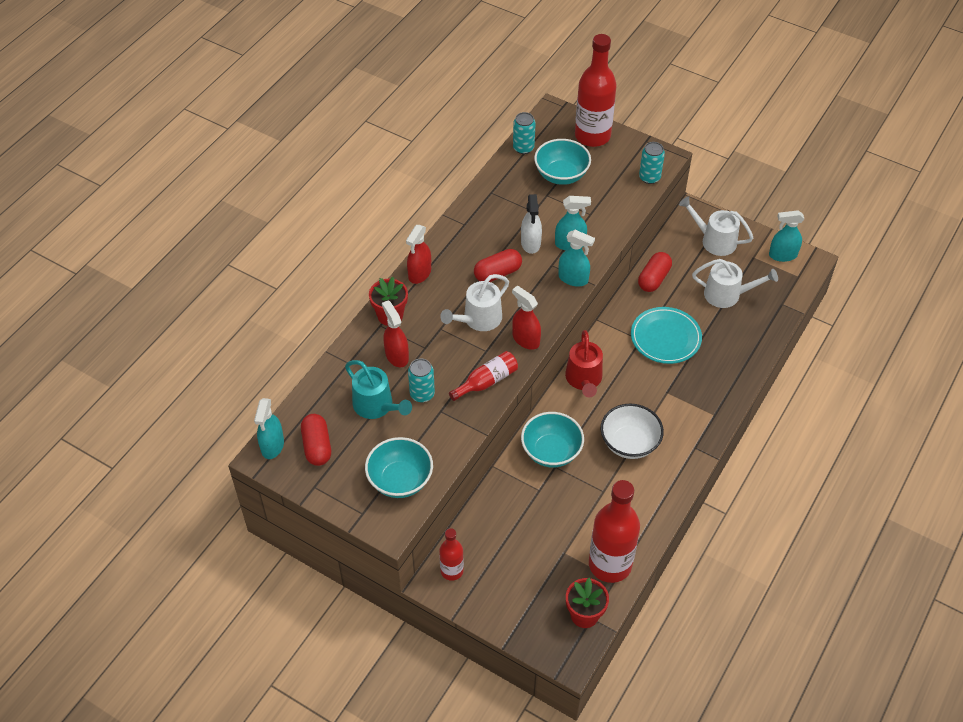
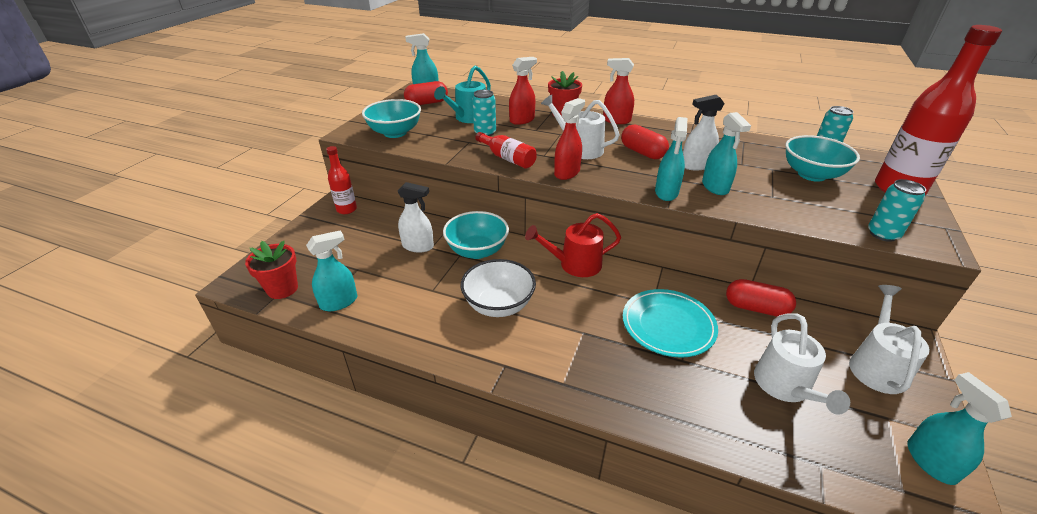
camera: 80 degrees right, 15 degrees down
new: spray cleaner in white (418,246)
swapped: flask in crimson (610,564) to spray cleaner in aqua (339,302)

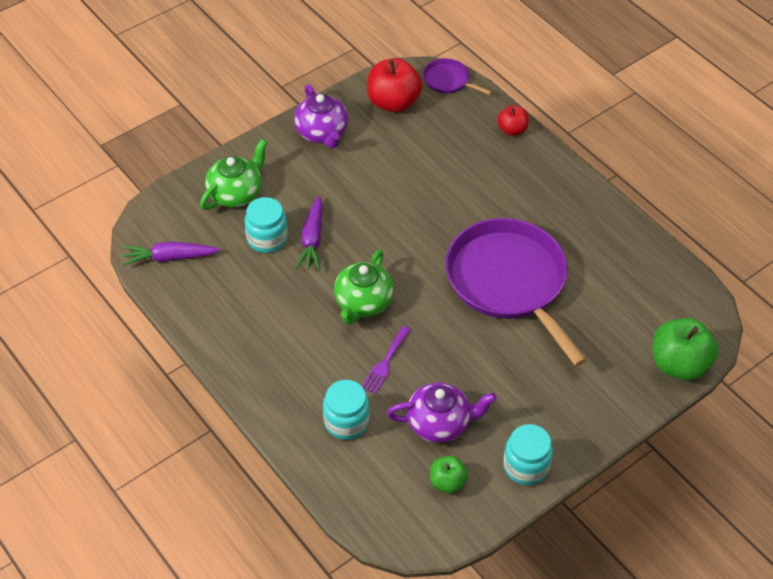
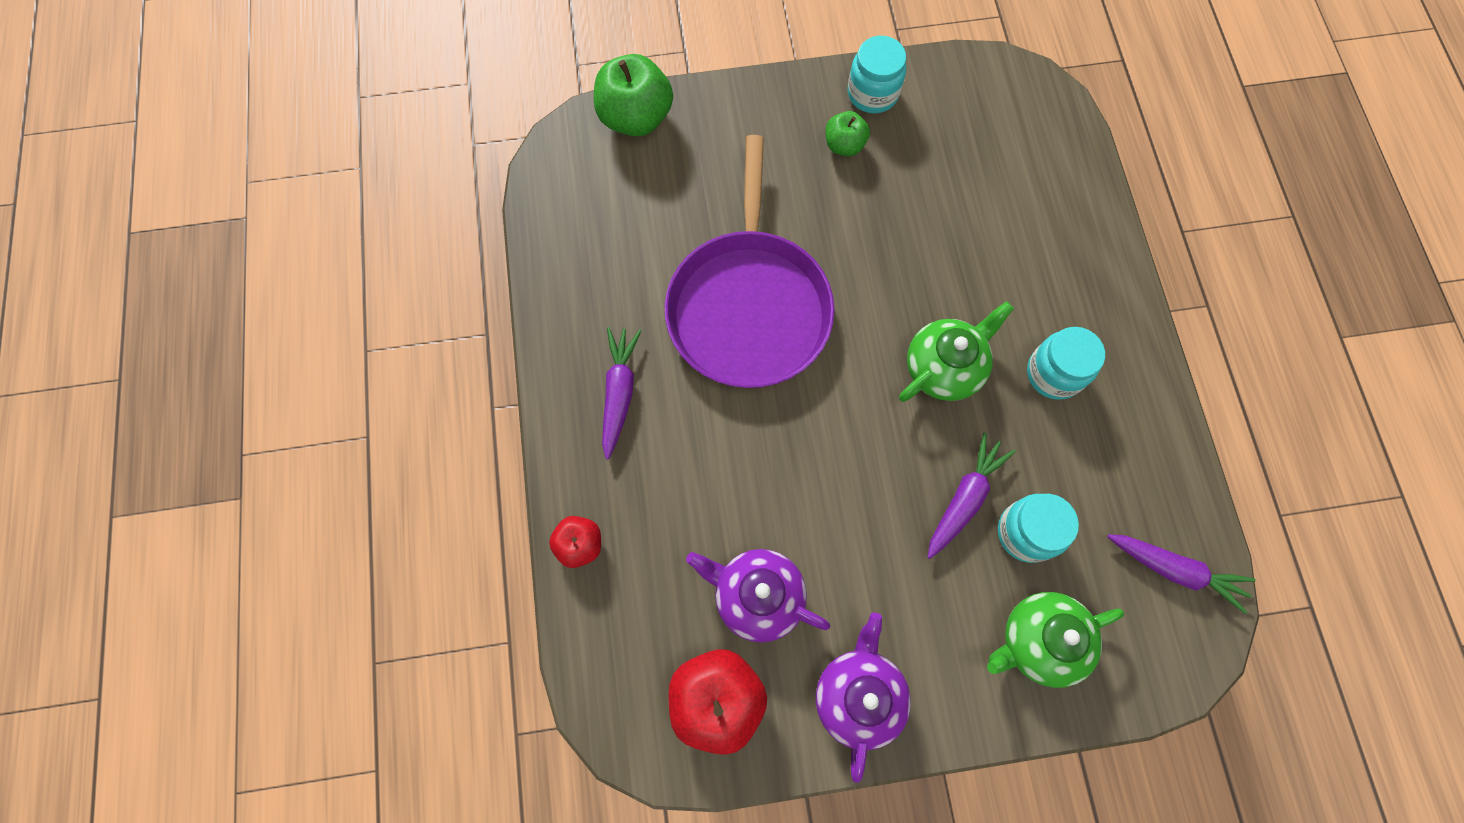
camera: 150 degrees left, 20 degrees up
gone: table fork in royal purple (385,363); pan in royal purple (448,80)
new: root vegetable in royal purple (619,393)
shifted: preserve jar in aqua (346,422) to (1054,373); china teapot in royal purple (439,423) to (757,596); apple in leaf-green (447,482) to (844,145)

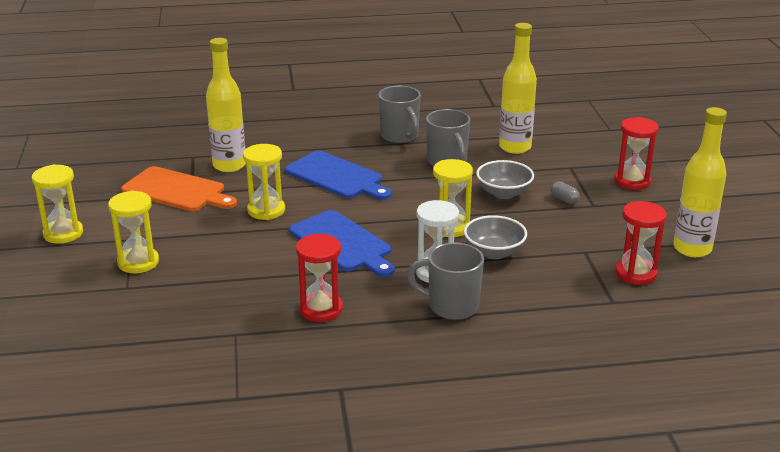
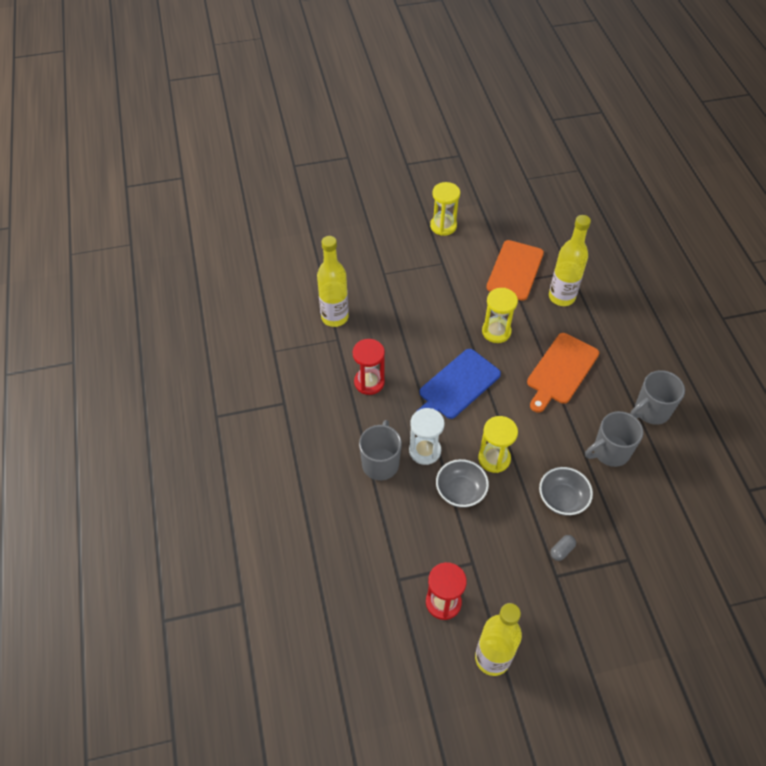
camera: 85 degrees right, 25 degrees up
gone: sand timer in bright yellow (138,262); sand timer in crimson (632,181)
shifted: flask in bright yellow (515,147) to (334,317)
repainted: bread board in cobalt (337,177) to bread board in bright orange (561,371)

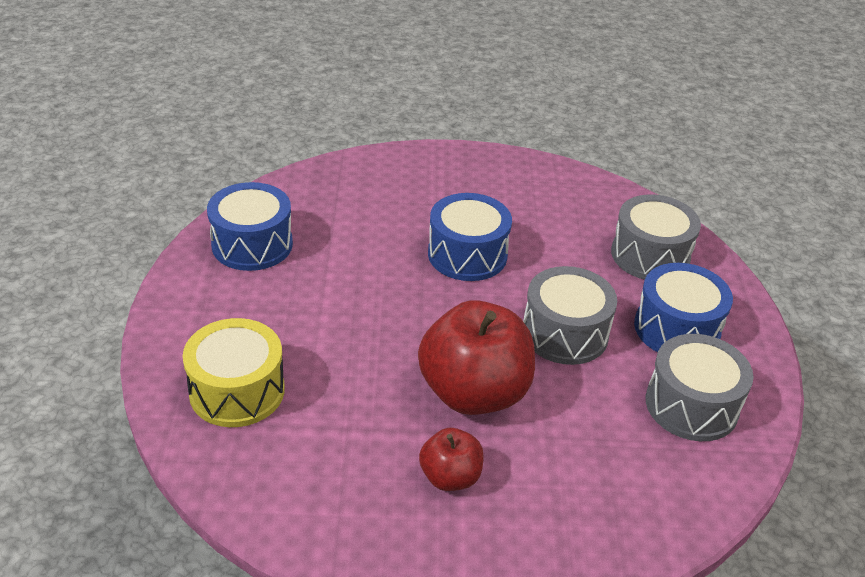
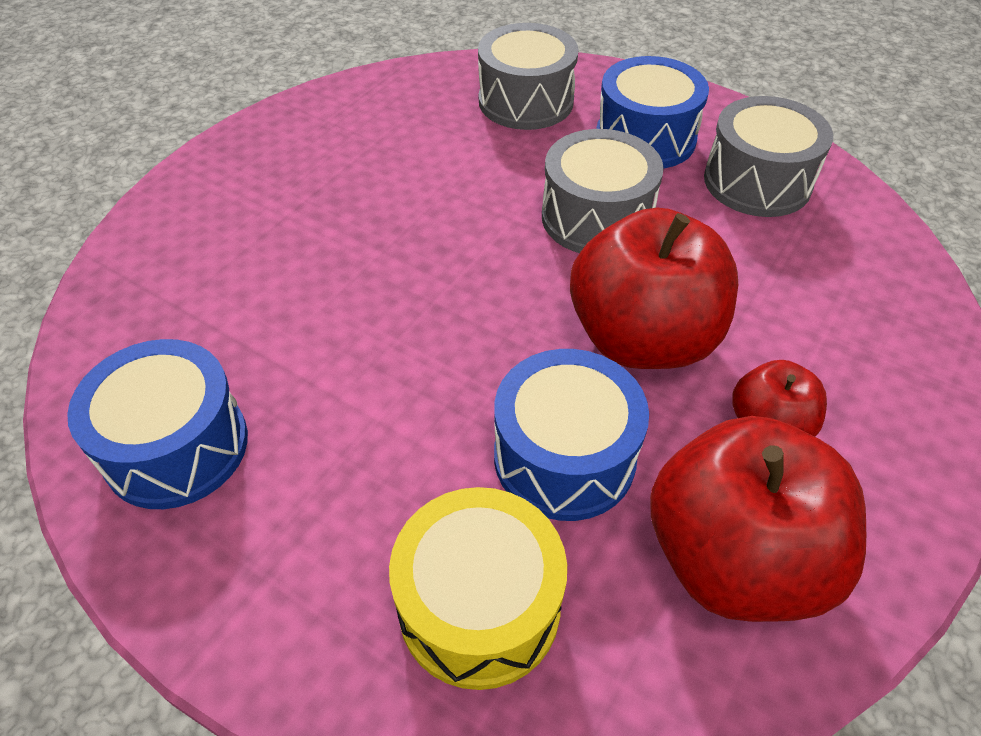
camera: 55 degrees left, 10 degrees up
new: apple in crimson (735,558)
shifted: snare drum in cobalt (467,254) to (564,457)

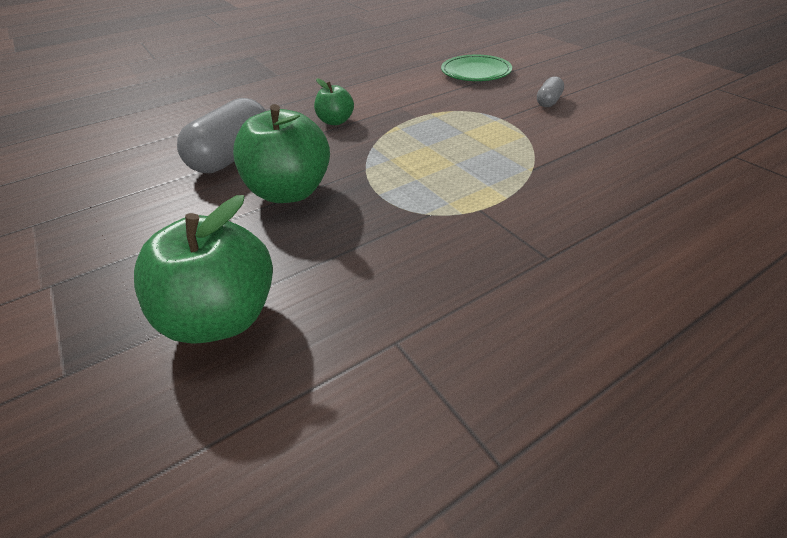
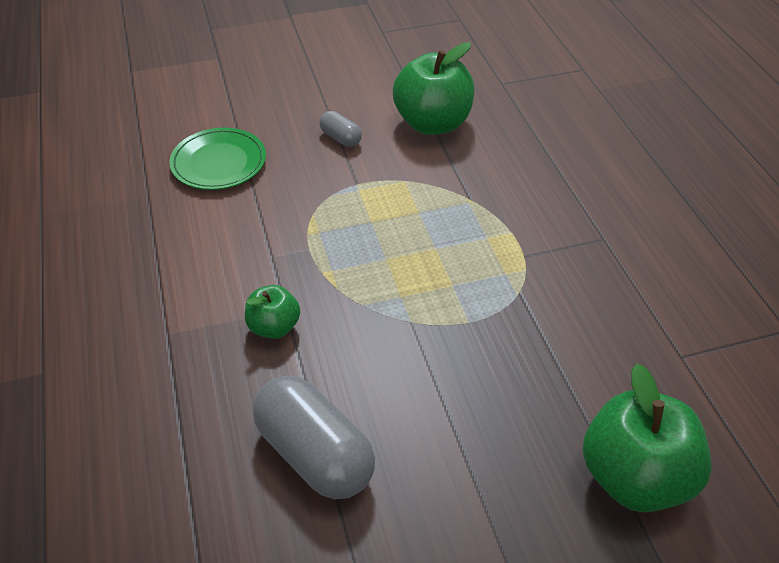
camera: 75 degrees left, 5 degrees up
shifted: apple in leaf-green (290,192) to (432,123)

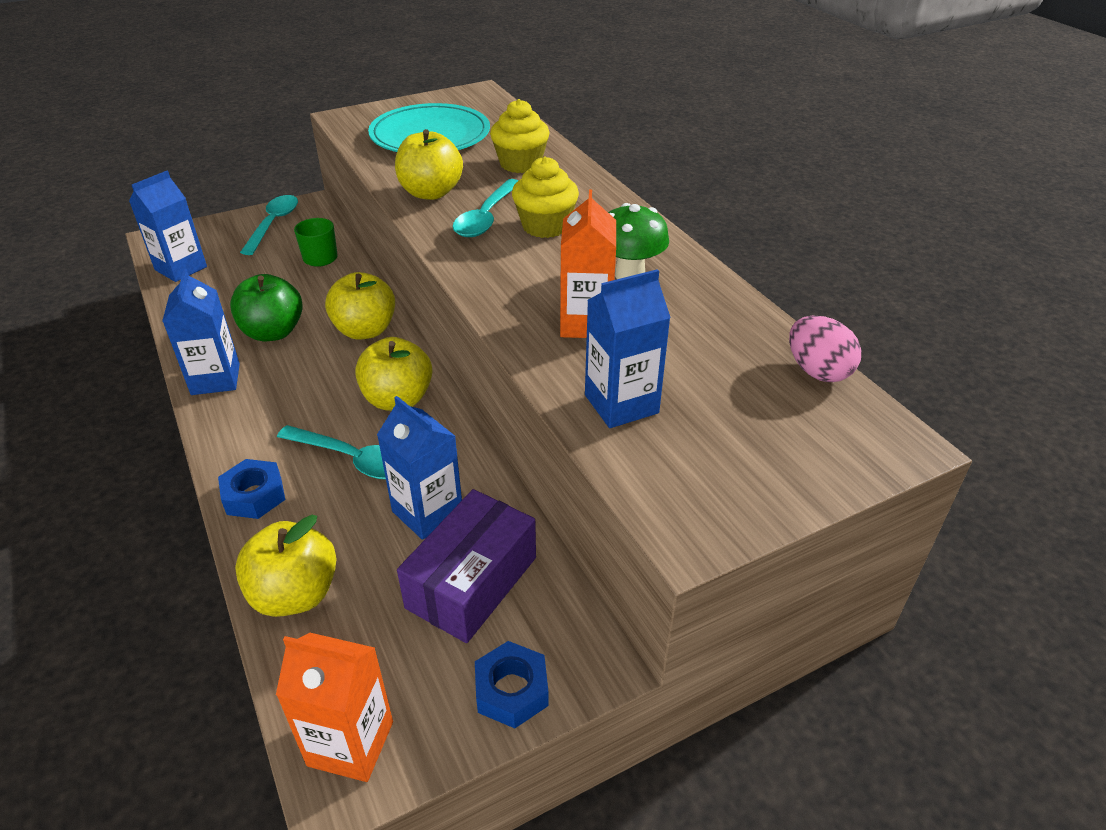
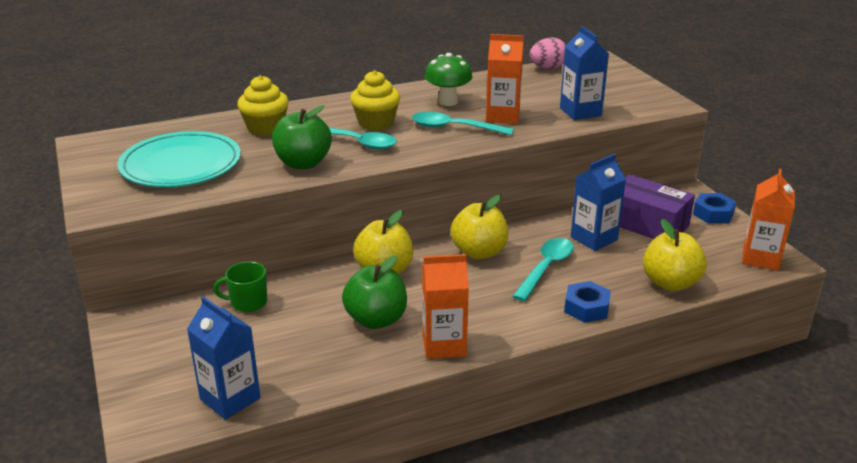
camera: 85 degrees left, 10 degrees down
shifted: spoon in aqua (273,224) to (454,128)
repainted: milk carton in cobalt (215,379) to milk carton in bright orange (444,345); apple in bright yellow (431,193) to apple in leaf-green (303,163)

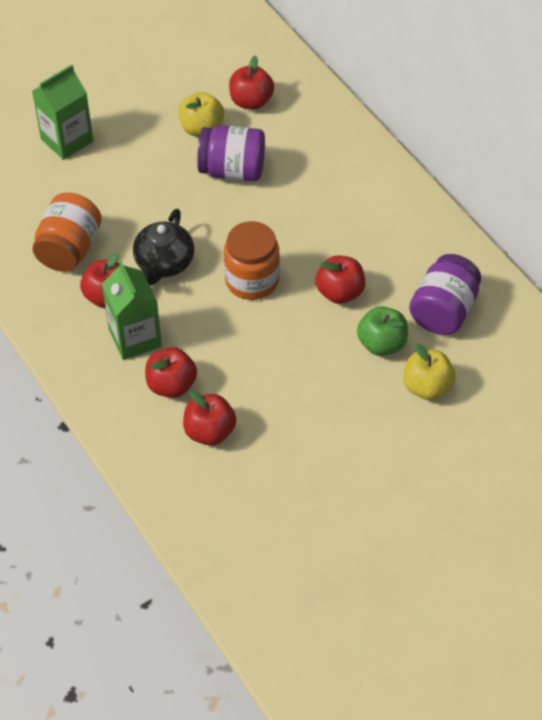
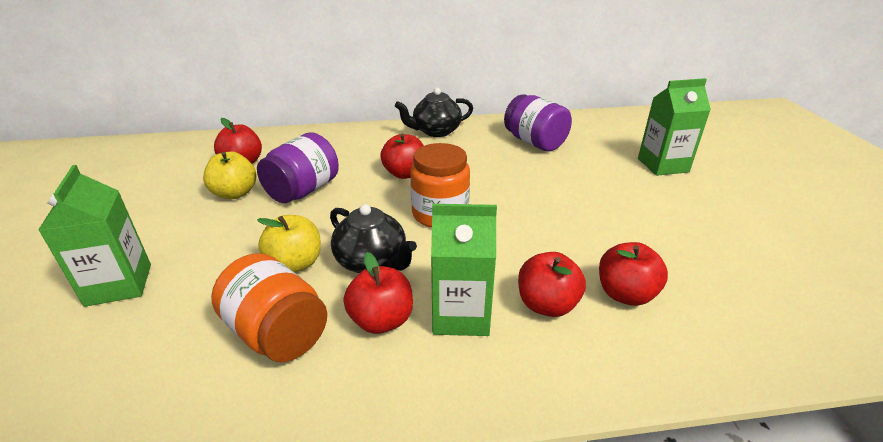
camera: 65 degrees left, 20 degrees down
gone: apple in leaf-green (381,344)
new: china teapot in black (436,131); milk carton in leaf-green (662,165)
shifted: apple in crimson (340,292) to (405,174); apple in bright yellow (427,387) to (295,264)

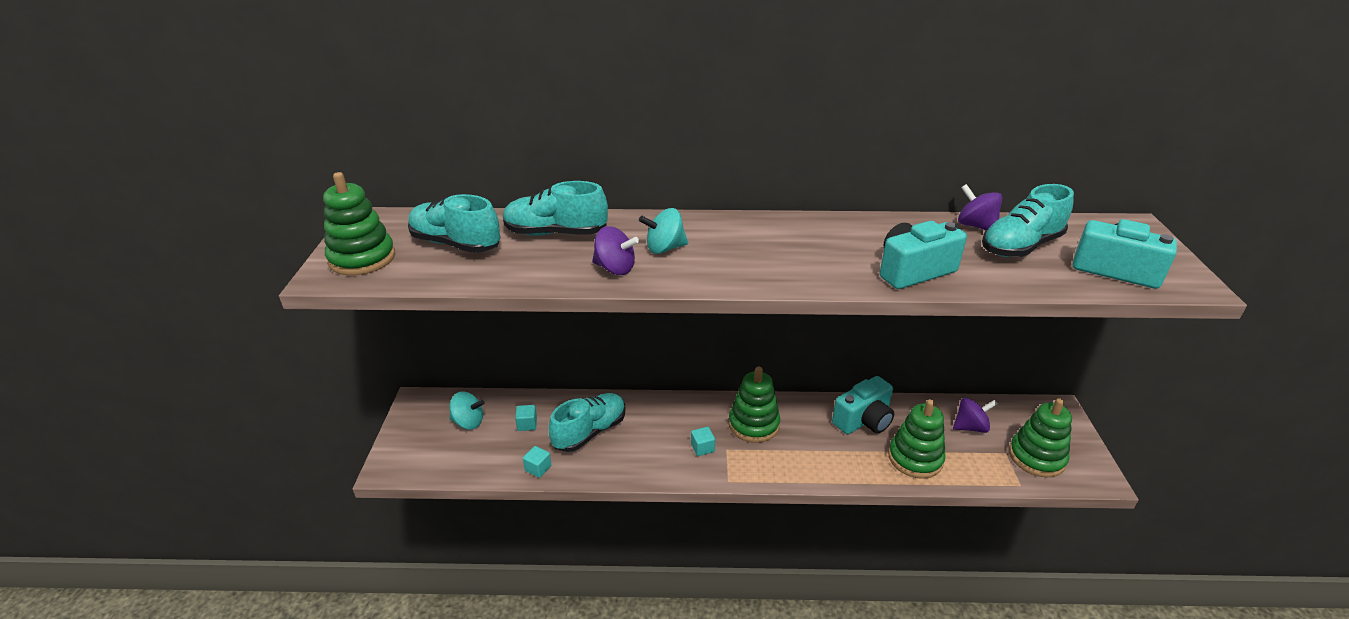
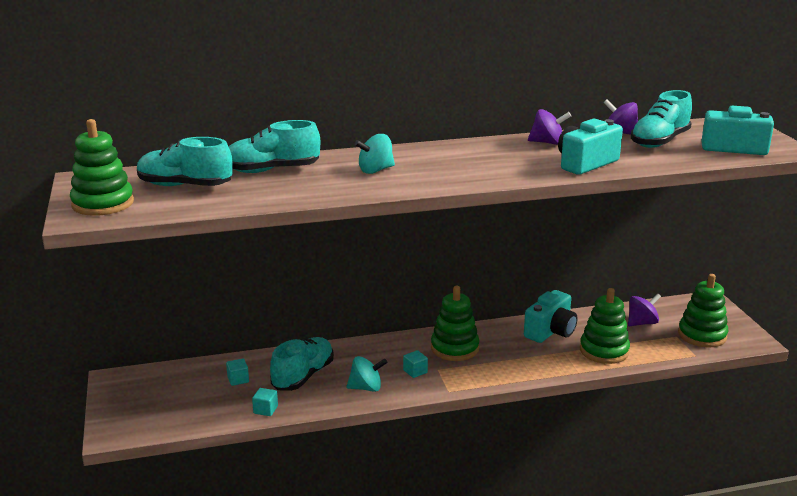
camera: 15 degrees left, 10 degrees down
shifted: toy top in aqua (468,422) to (366,388); toy top in royal purple (615,268) to (547,143)

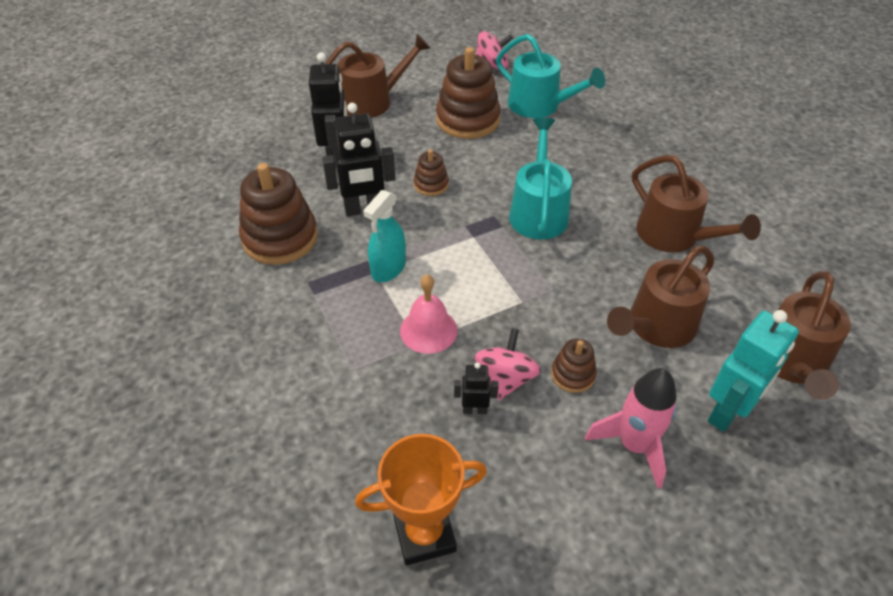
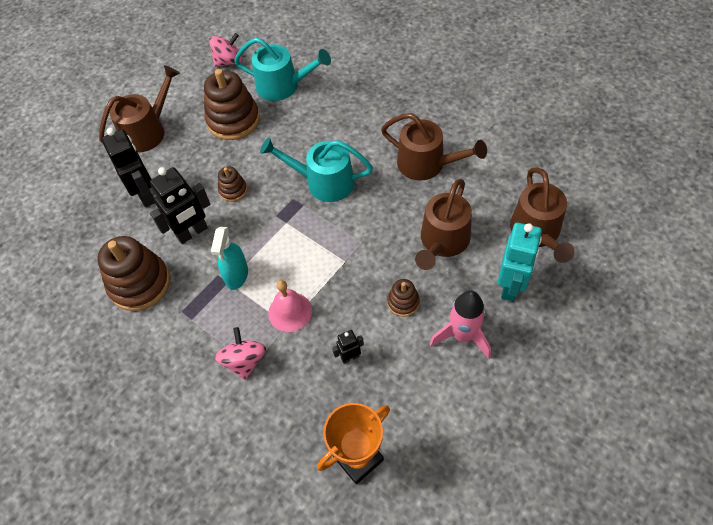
camera: 20 degrees left, 10 degrees up
shifted: toy top in pink (505,379) to (244,361)
rotated: watering can in aqua (538,211) = (324,182) 60 degrees counterclockwise

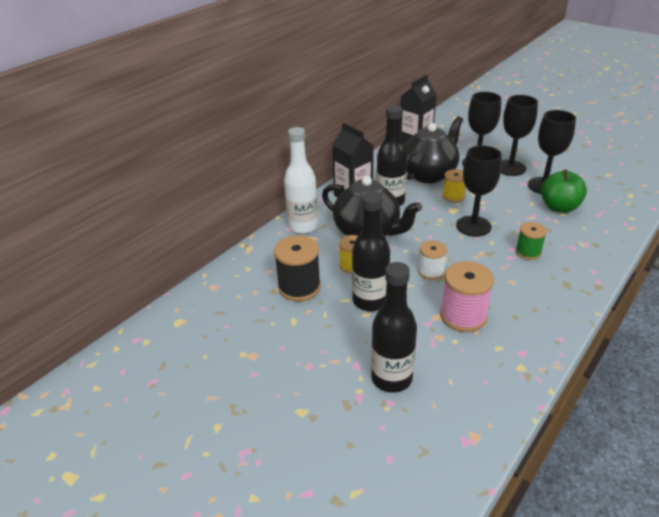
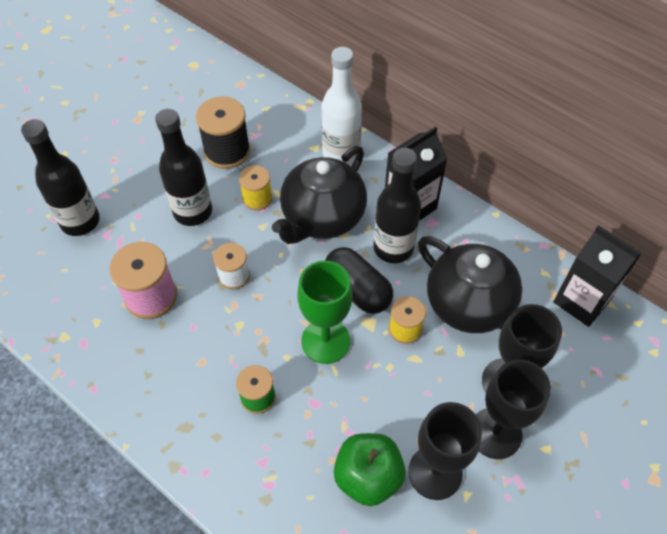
camera: 90 degrees right, 20 degrees up
new: pill in black (357,290)
repainted: wine glass in black (473,226) to wine glass in leaf-green (325,341)

